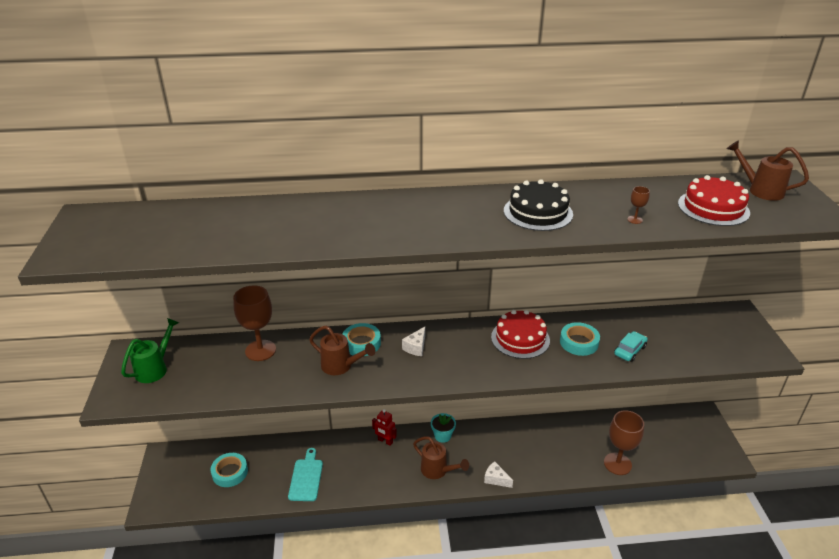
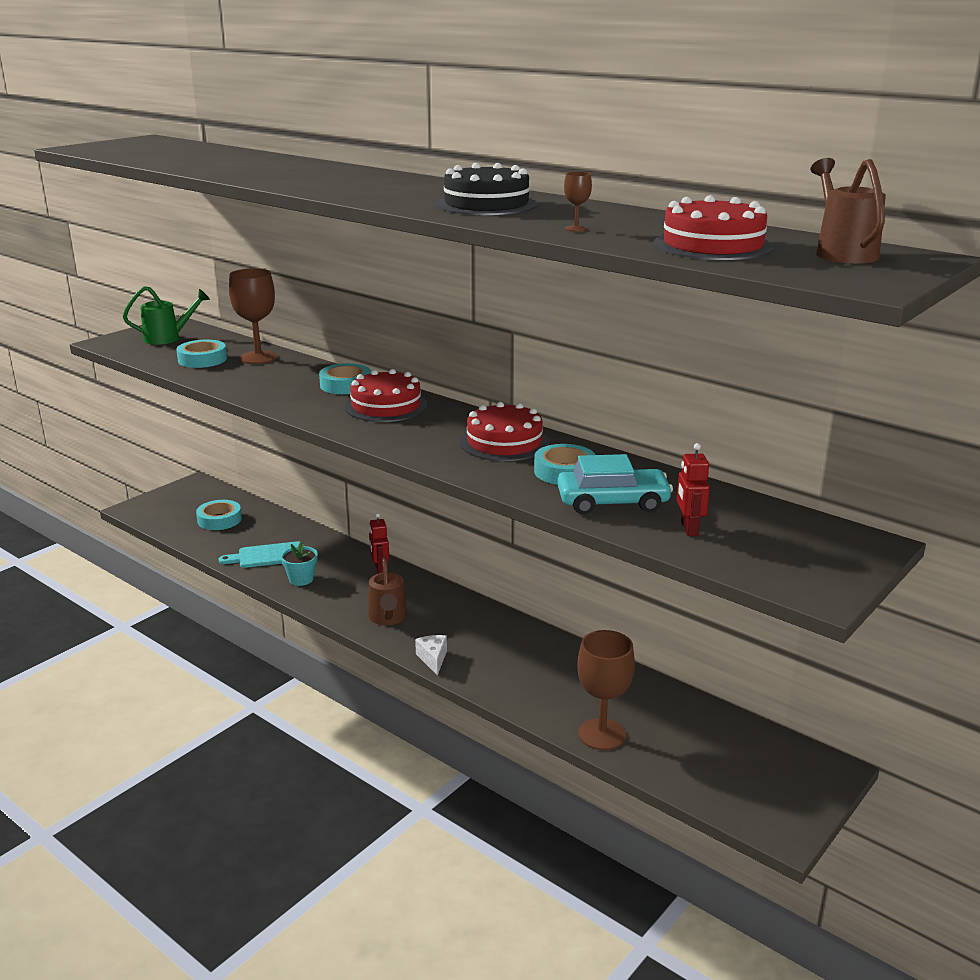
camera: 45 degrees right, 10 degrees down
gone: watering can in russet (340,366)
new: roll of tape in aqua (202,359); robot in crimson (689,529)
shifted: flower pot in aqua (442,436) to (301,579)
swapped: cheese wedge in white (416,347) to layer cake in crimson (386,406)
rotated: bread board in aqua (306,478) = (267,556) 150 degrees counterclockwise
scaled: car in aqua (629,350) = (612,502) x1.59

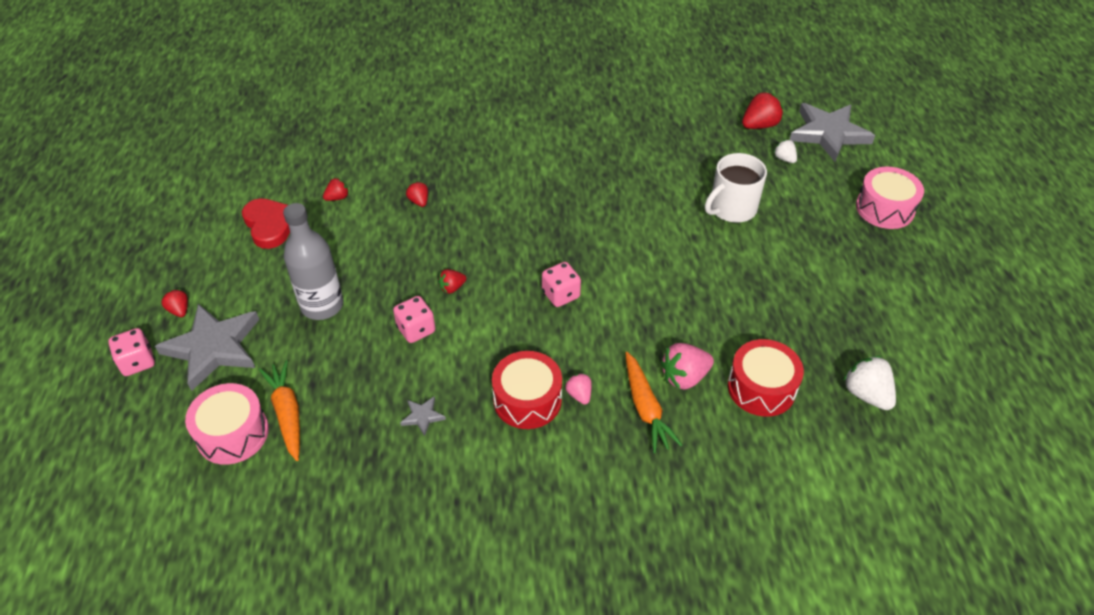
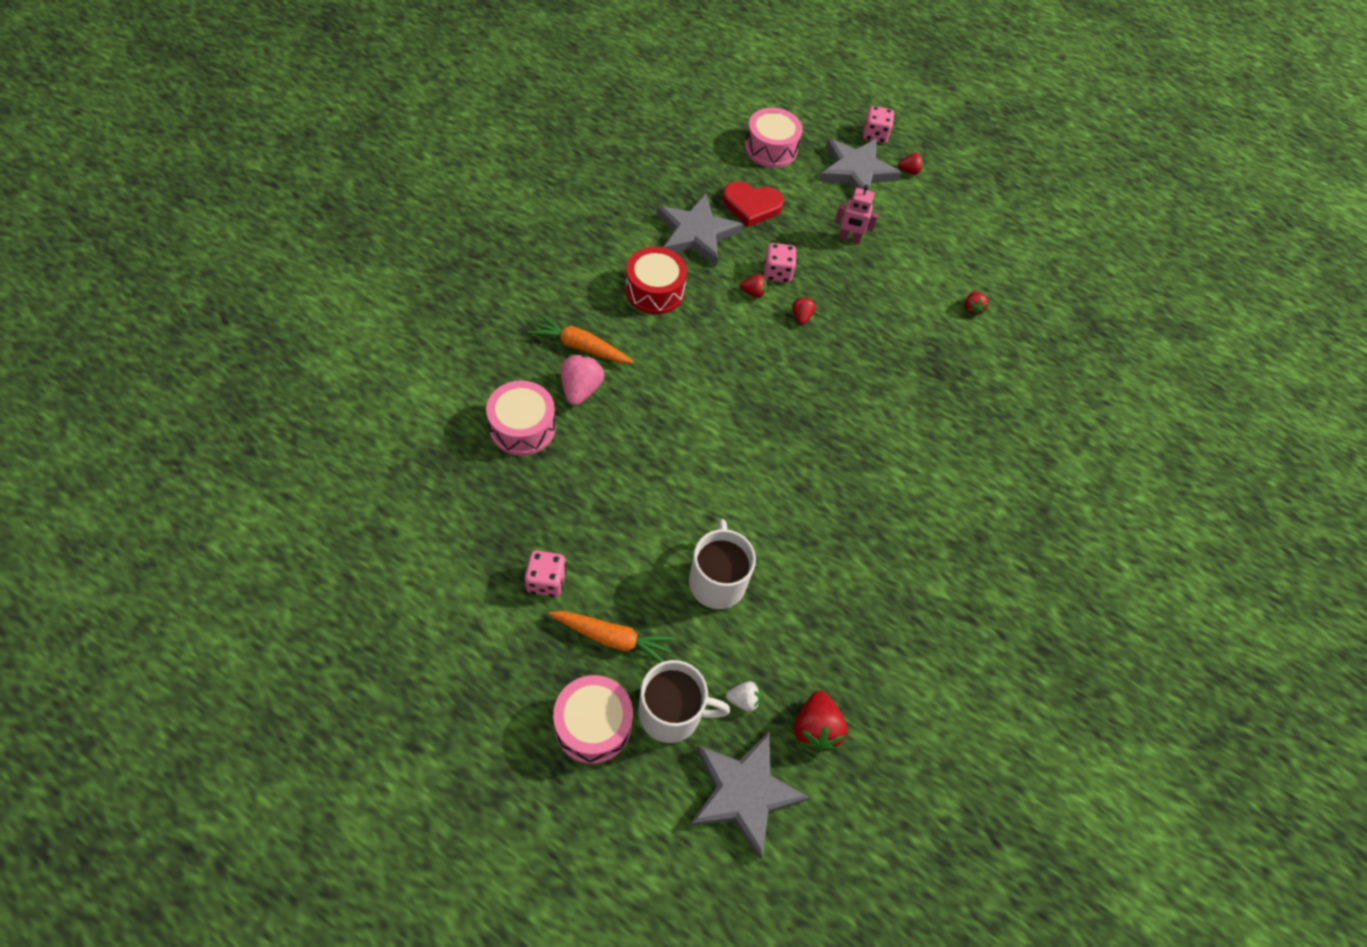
camera: 120 degrees right, 10 degrees up
gone: strawberry in pink (579,394); strawberry in white (866,394)
new: tea mug in white (671,712)
shifted: love heart in crimson (270,225) to (751,206); root vegetable in bright orange (287,414) to (612,638); strawberry in crimson (419,201) to (753,292); dice in pink (560,295) to (546,581)
swapped: flask in ash-grey (322,305) to robot in pink (849,239)
repainted: snare drum in crimson (761,388) to snare drum in pink (522,427)
scaled: star shape in ash-grey (422,416) = (696,233) x2.40

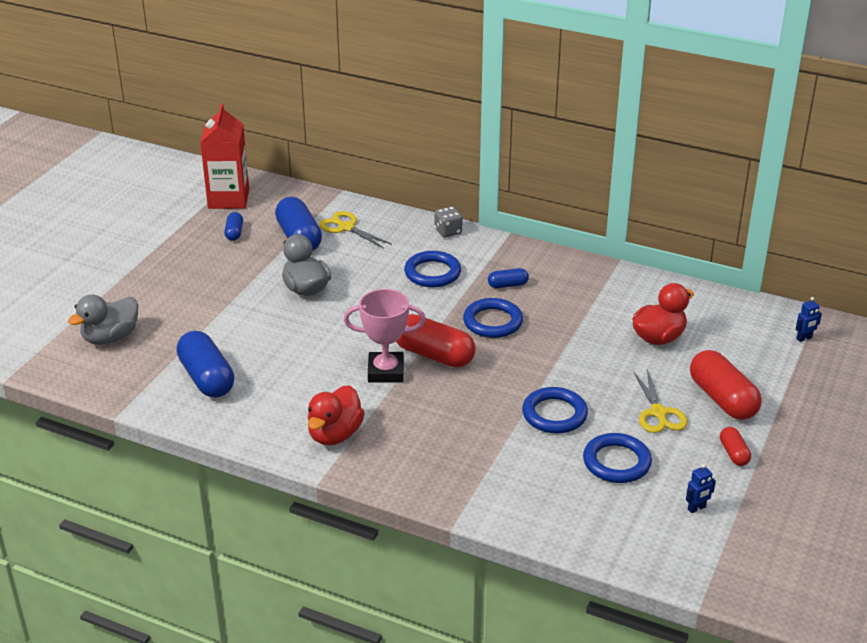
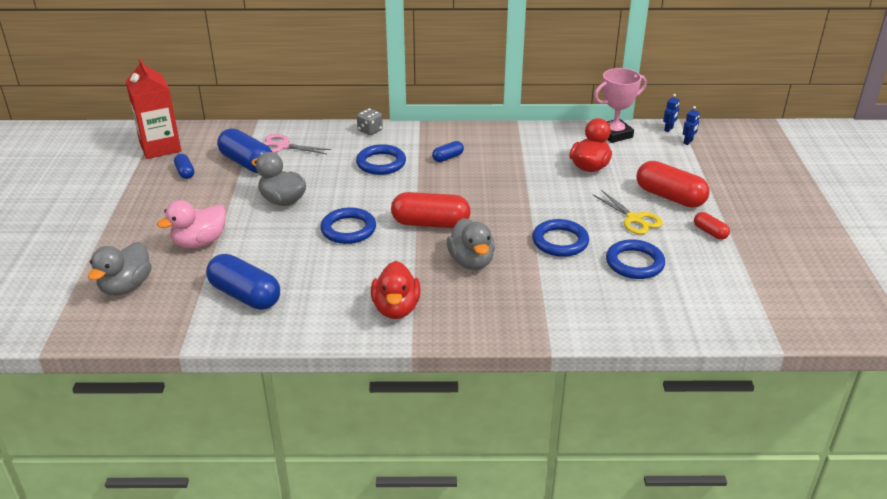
camera: 25 degrees left, 0 degrees up
new: rubber duck in pink (200,242); rubber duck in ash-grey (471,262)
shifted: award cup in pink (386,371) to (614,134); hoop in cobalt (492,322) to (348,229); robot in cobalt (696,508) to (668,129)
repainted: shears in bright yellow (346,227) to shears in pink (283,146)

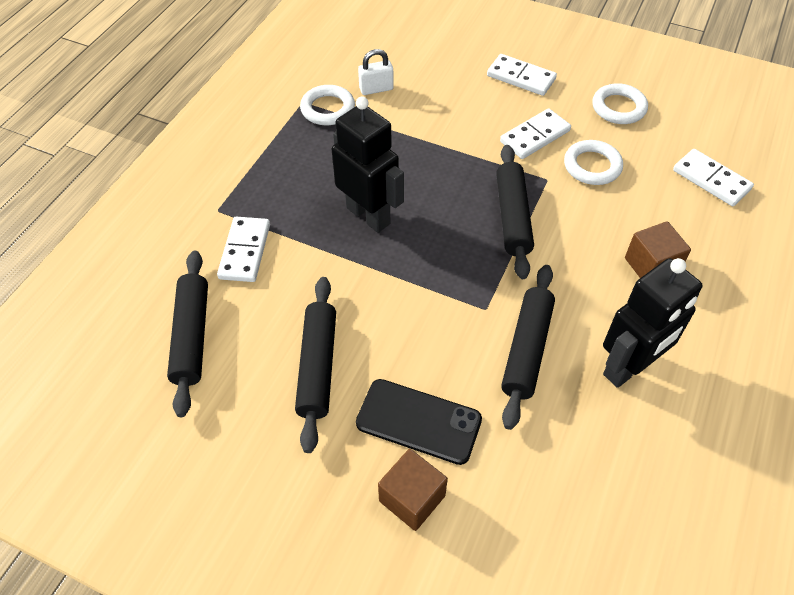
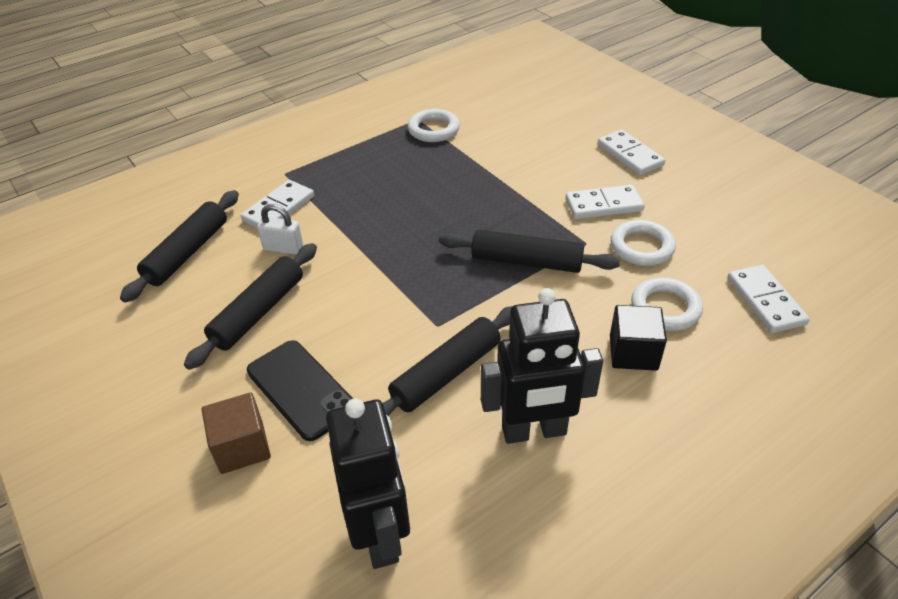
camera: 30 degrees right, 10 degrees down
shifted: robot in black (368,215) to (380,534); small lock in white (376,89) to (283,248); hoop in white (618,108) to (665,308)
repainted: block in russet (651,266) to block in black (633,352)
rotated: pastry roller in black (513,217) = (526,262) 75 degrees clockwise

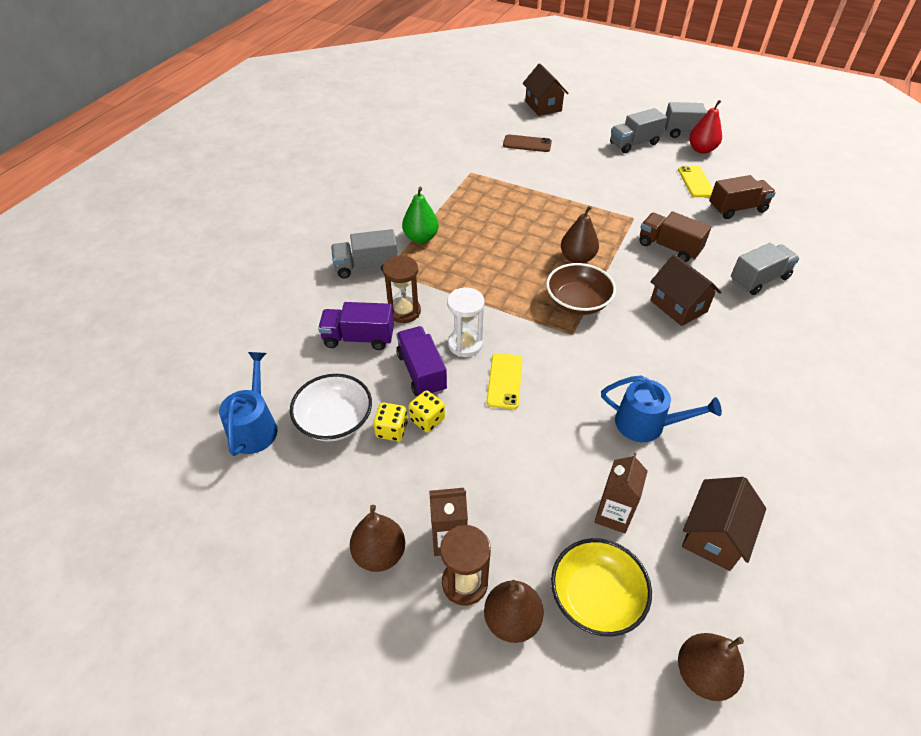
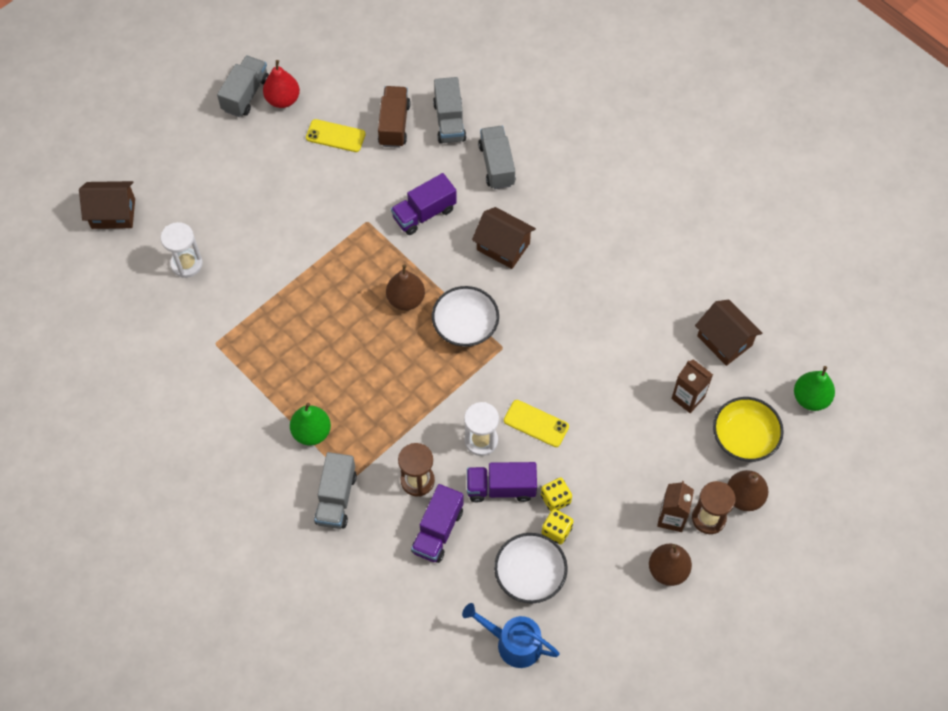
camera: 70 degrees left, 15 degrees up
gone: watering can in cobalt (646,424)
shifted: toy truck in ash-grey (634,143) to (449,121)
swapped: smartphone in russet (527,144) to sand timer in white (186,264)
repainted: serving bowl in russet (577,302) to serving bowl in white (465,325); toy truck in russet (669,247) to toy truck in royal purple (424,213); pear in russet (702,674) to pear in leaf-green (810,398)
rotated: house in russet (678,306) = (503,246) 45 degrees clockwise

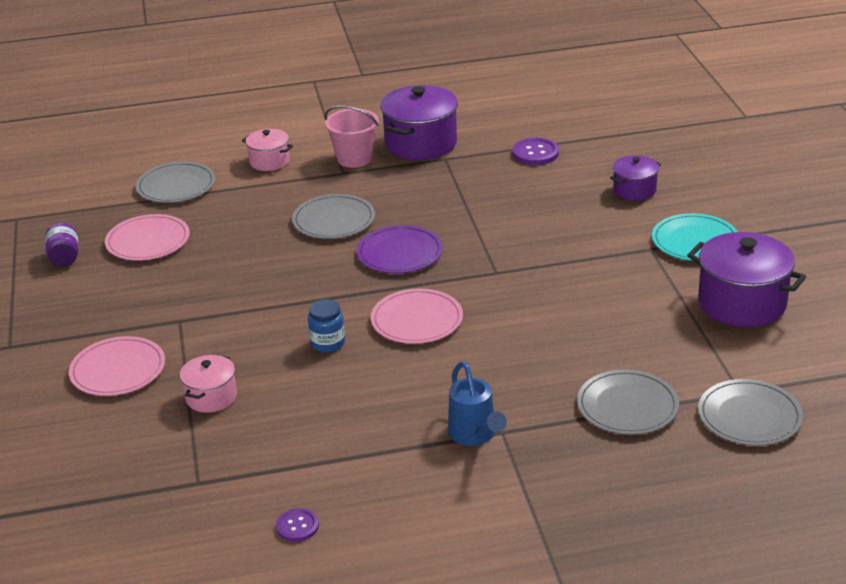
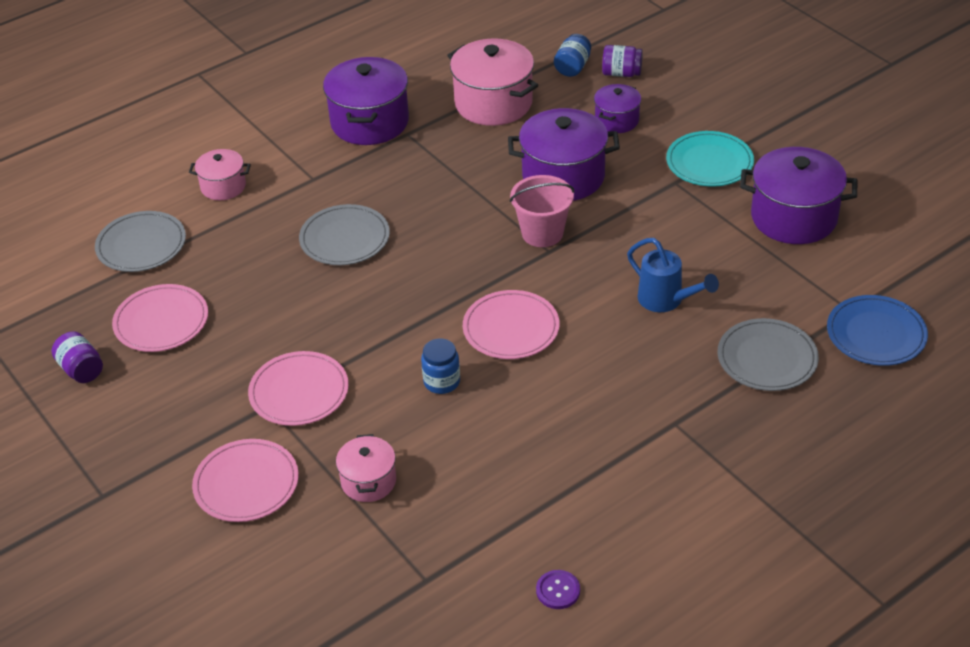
camera: 25 degrees left, 10 degrees up
gone: flat dish in royal purple (399,253)
new: flat dish in pink (299,392); pot in royal purple (563,176); preserve jar in cobalt (572,67); preserve jar in royal purple (621,73)
shifted: pail in pink (354,158) to (542,233); watering can in cobalt (475,435) to (666,300)
swapped: sewing button in royal purple (535,153) to pot in pink (493,103)
repainted: flat dish in ash-grey (749,416) to flat dish in cobalt (876,334)

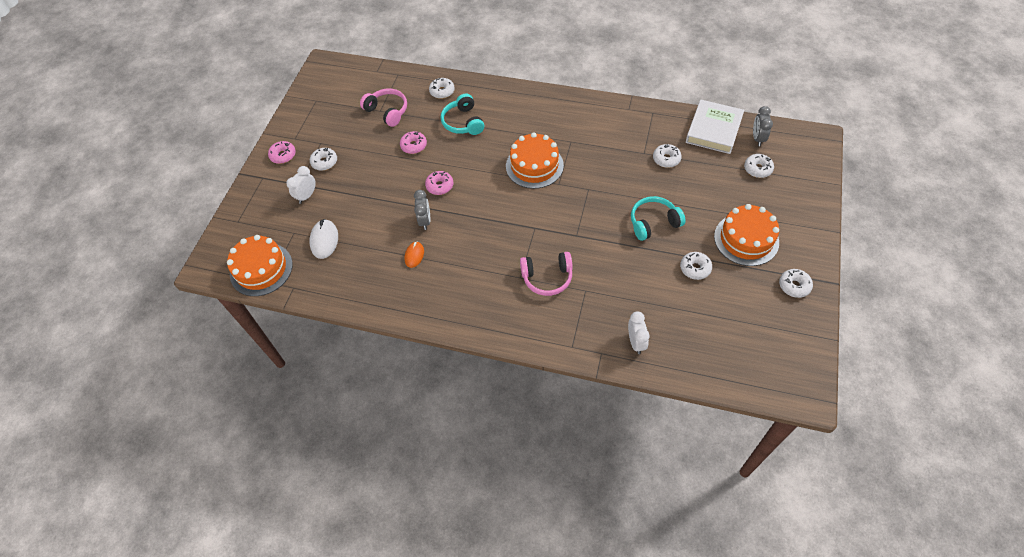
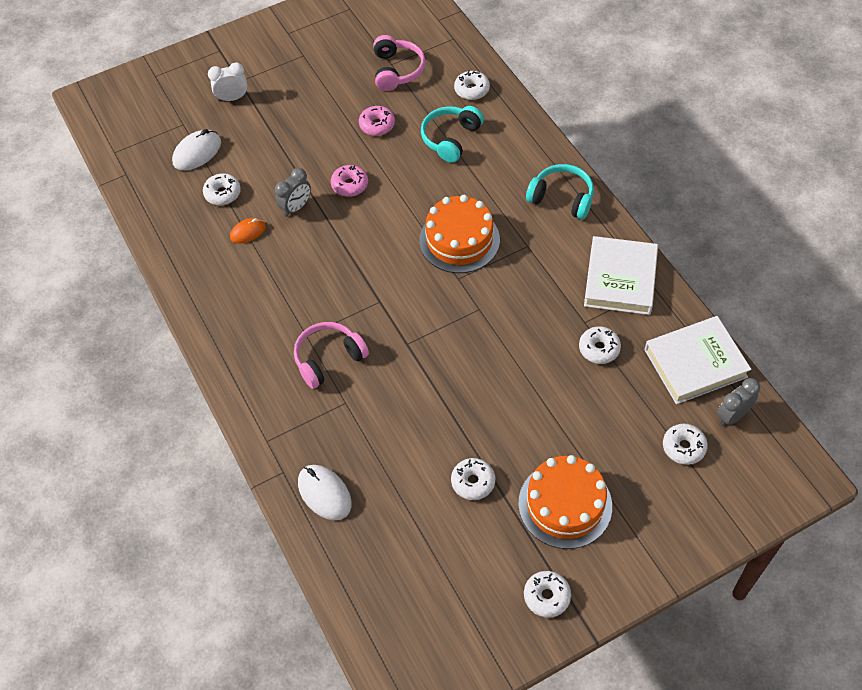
camera: 45 degrees right, 0 degrees up
gone: layer cake in bright orange (261,269); glazed donut in pink (283,155)
new: hardcover in white (620,279)
shifted: glazed donut in white (324,162) to (222,193); headset in aqua (653,223) to (562,198)
swapped: alarm clock in white (636,342) to mouse in white (324,493)
rotated: headset in pink (547,278) = (328,358) 105 degrees clockwise

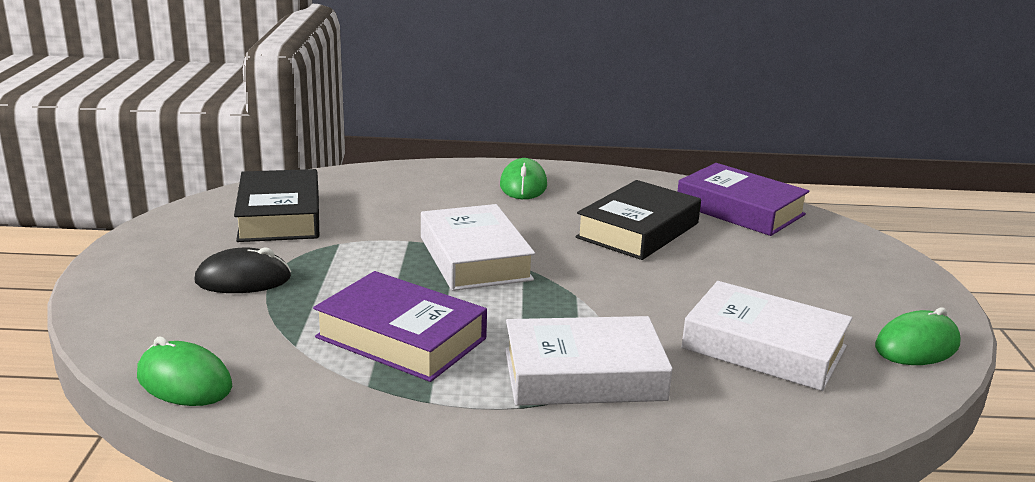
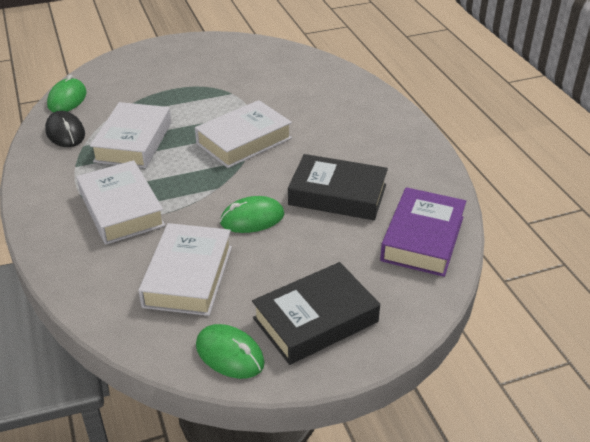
camera: 70 degrees right, 15 degrees up
shifted: mouse in black (243,279) to (65,133); hardcover in black (279,216) to (315,320); mouse in leaf-green (523,185) to (252,218)
repainted: hardcover in royal purple (401,338) to hardcover in white (133,142)

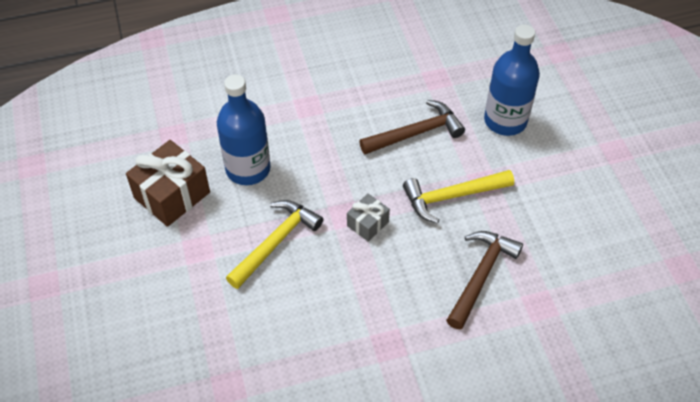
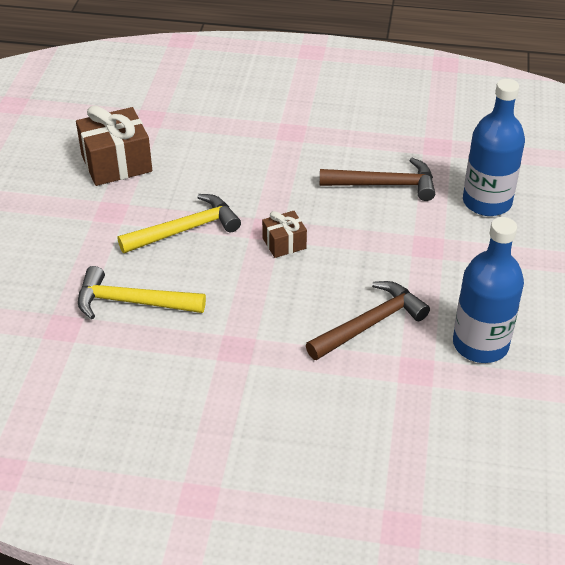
camera: 25 degrees right, 10 degrees down
shifted: flask in cobalt (248,169) to (480,344); hammer in bright yellow (452,196) to (132,302)
repainted: gift in ash-grey (367,224) to gift in russet (284,243)

